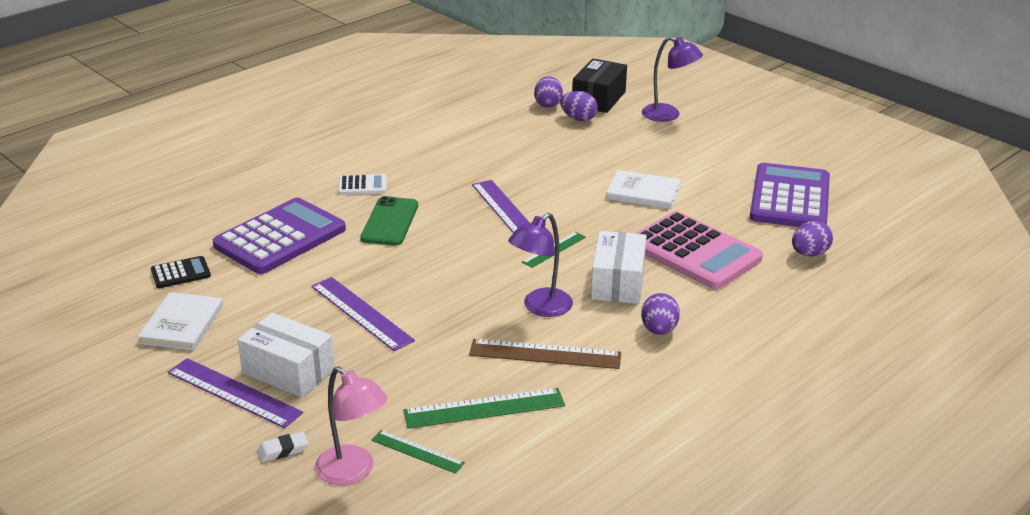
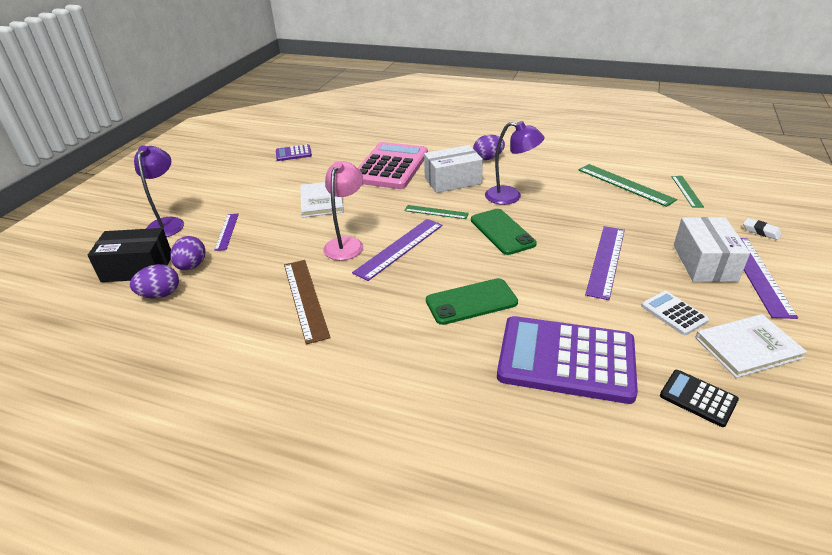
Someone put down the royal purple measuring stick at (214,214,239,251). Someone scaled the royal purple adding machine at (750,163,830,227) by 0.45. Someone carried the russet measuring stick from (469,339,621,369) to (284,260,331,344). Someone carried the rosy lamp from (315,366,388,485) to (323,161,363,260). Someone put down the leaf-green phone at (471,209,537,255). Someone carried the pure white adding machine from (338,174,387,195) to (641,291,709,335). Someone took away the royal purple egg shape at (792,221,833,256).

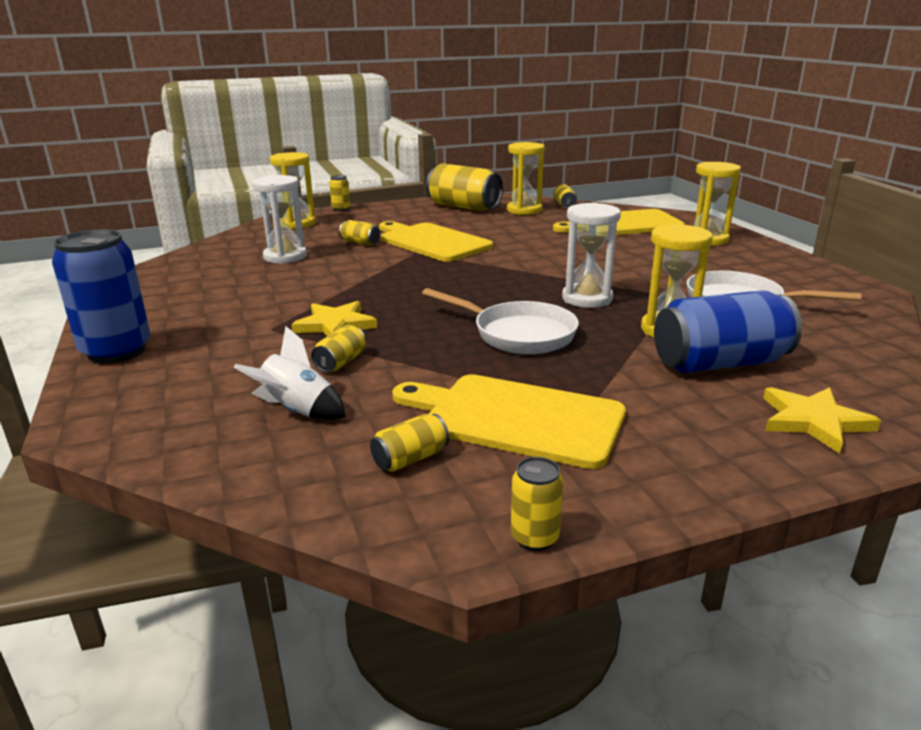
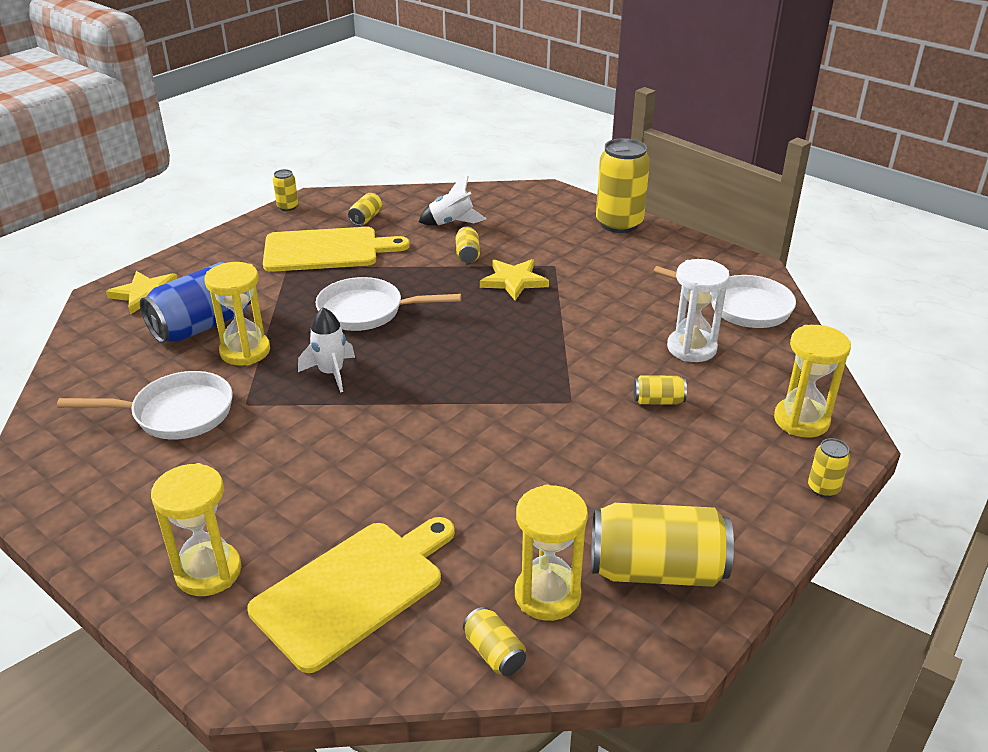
Someone swapped the pure white hourglass at (562,203,621,308) for the pure white spaceship at (298,307,355,393). Someone repainted the royal blue can at (52,229,151,363), which became the golden can at (596,138,650,233). Someone put down the pure white frying pan at (653,266,796,328). Someone took away the golden bread board at (379,221,493,262).

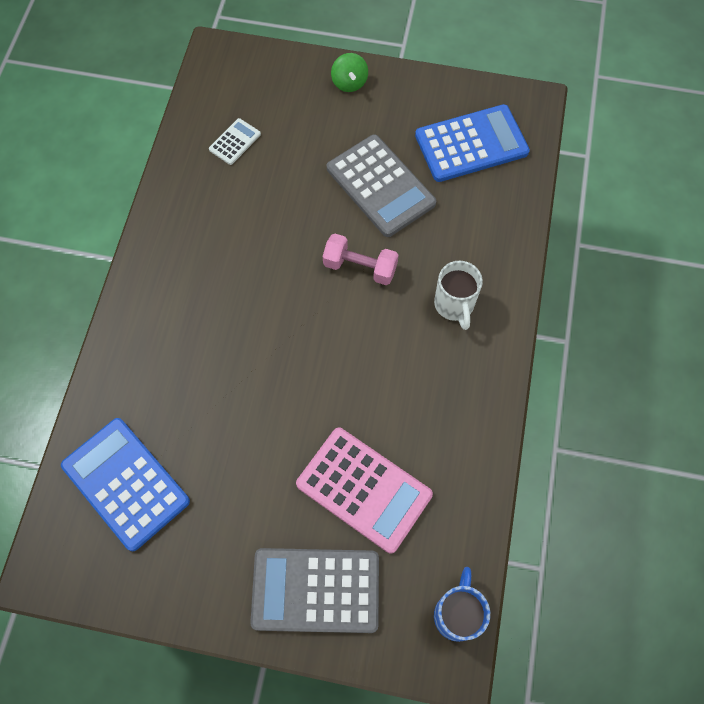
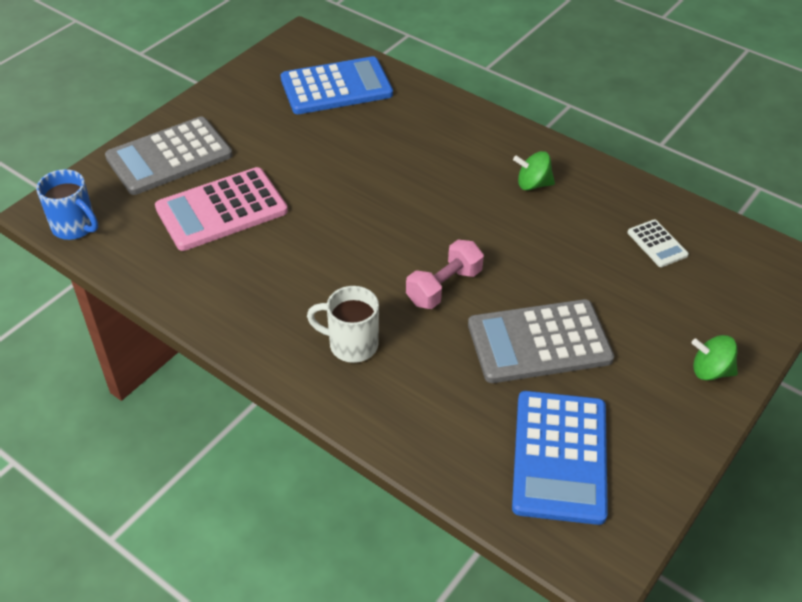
Someone rotated the grey adding machine at (250,548,379,633) by 150 degrees counterclockwise. Someone put down the leaf-green spinning top at (513,151,555,190).

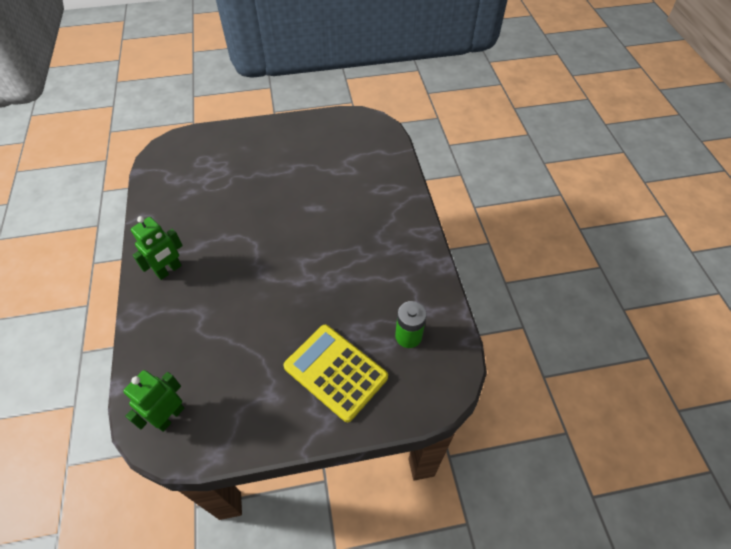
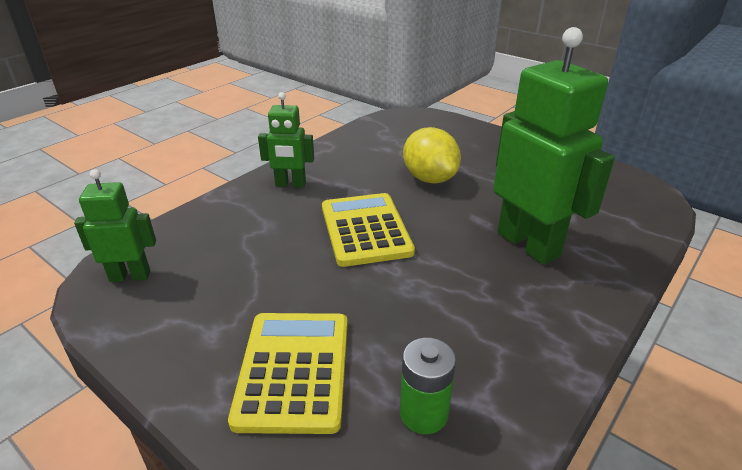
Someone put down the golden adding machine at (322,193,415,267). Someone put down the golden lemon at (403,127,461,184). Someone put down the leaf-green robot at (494,27,615,265).

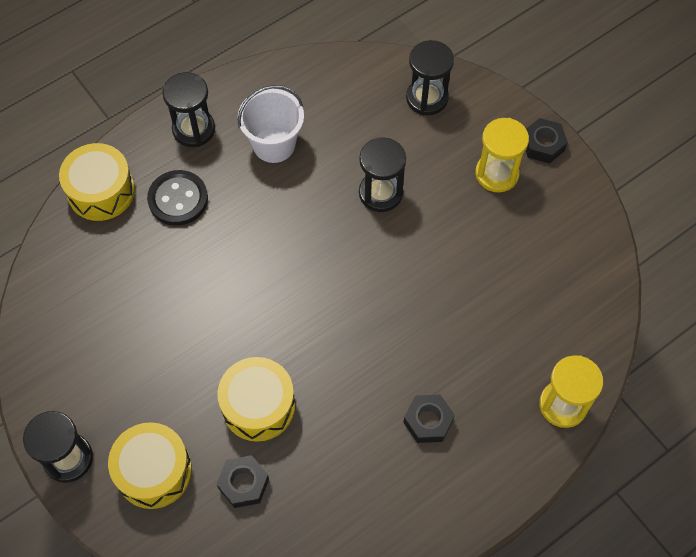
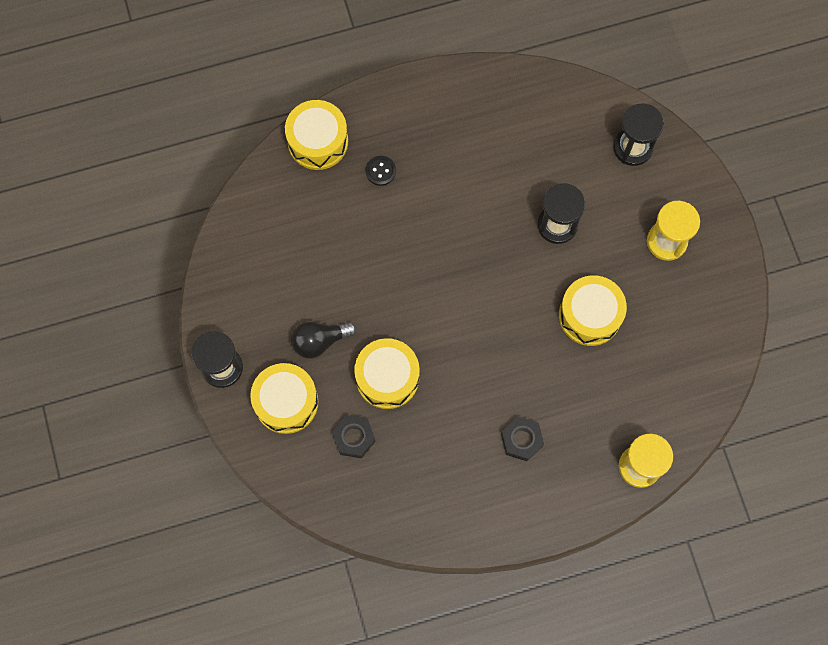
Someone put down the ebony lightbulb at (291,321,357,359). Someone scaled the ebony sewing button at (147,170,208,226) by 0.57. Someone put down the golden toy drum at (559,275,627,346). Someone took away the ebony hourglass at (162,72,215,147). Someone took away the pure white sand bucket at (238,85,304,163). Someone took away the ebony nut at (525,118,568,164).

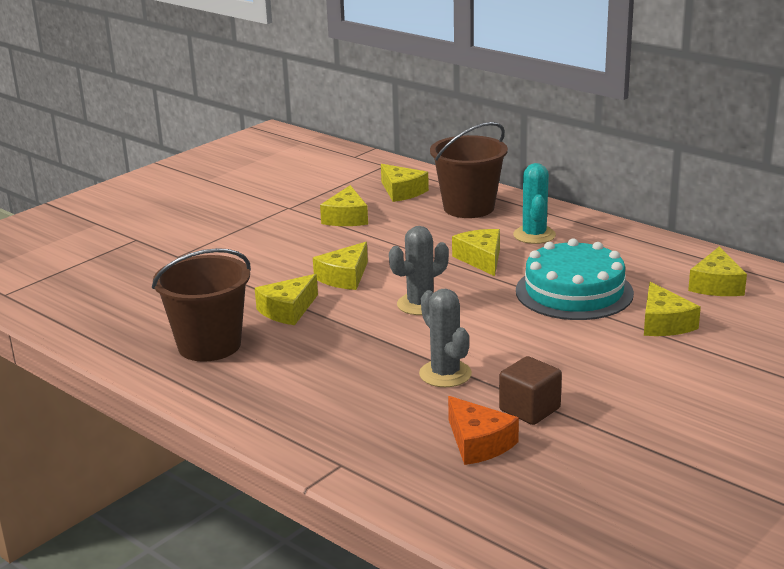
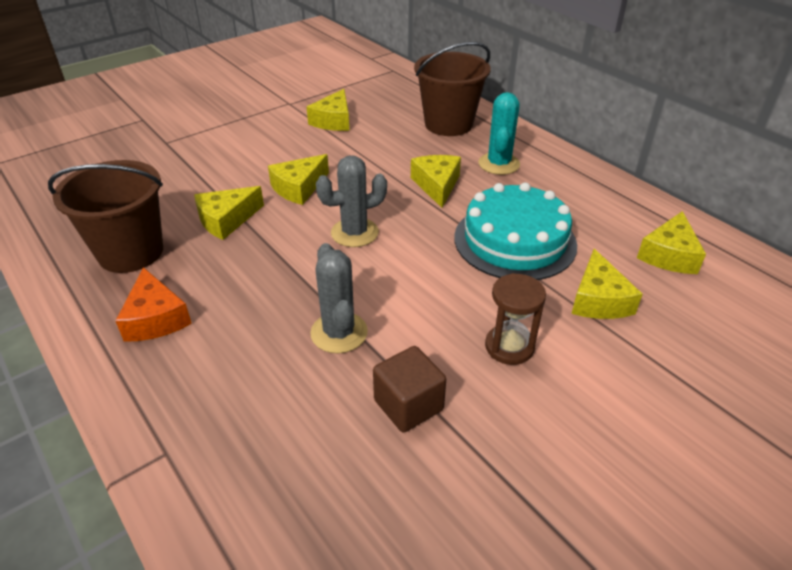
Someone carried the orange cheese wedge from (448,396,519,465) to (116,267,192,342). Someone put down the russet hourglass at (485,273,546,365). Someone took away the golden cheese wedge at (381,164,429,202).

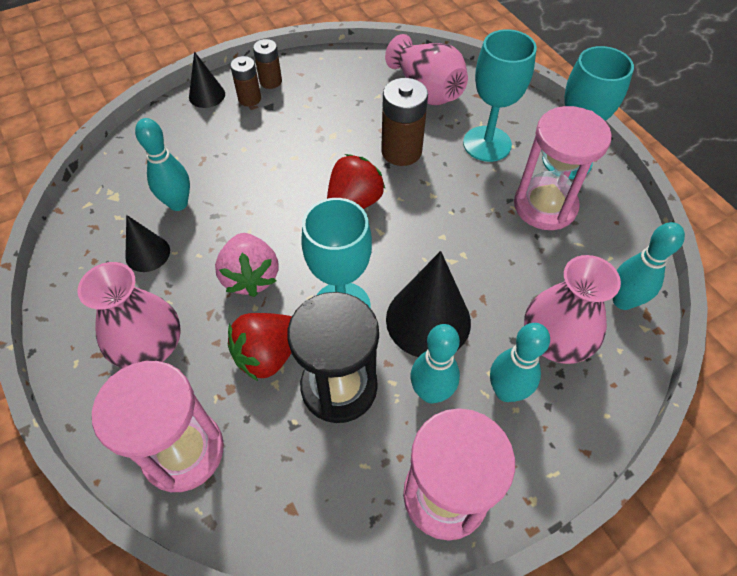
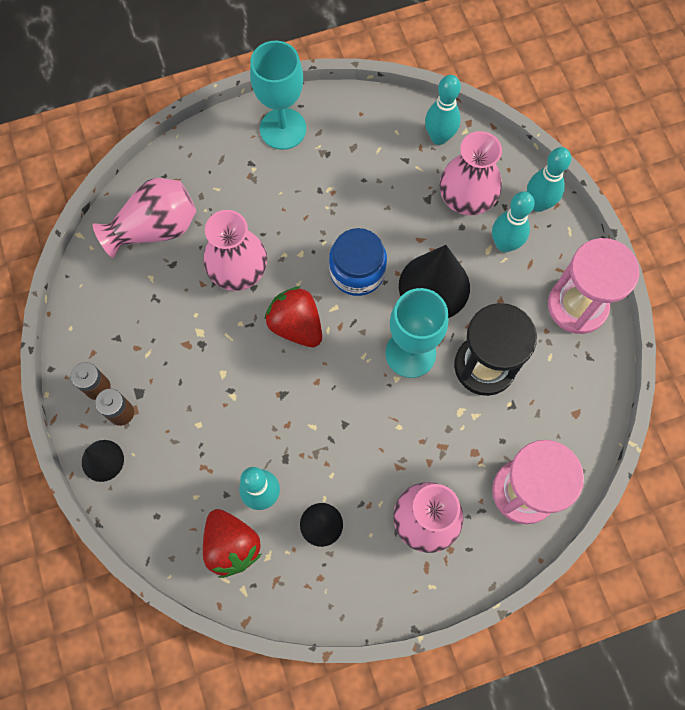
Someone swapped the russet battery at (381,78,428,166) for the rosy tall vase at (203,210,267,291). Someone carried the crimson strawberry from (227,313,292,381) to (203,509,261,578). Someone put down the royal blue jar at (329,228,387,296). Someone carried the turquoise bowling pin from (410,324,460,403) to (527,147,571,212). Someone took away the rosy strawberry at (215,233,279,297). Someone took away the turquoise wine glass at (463,29,537,162). Someone took away the rosy hourglass at (514,106,612,230).

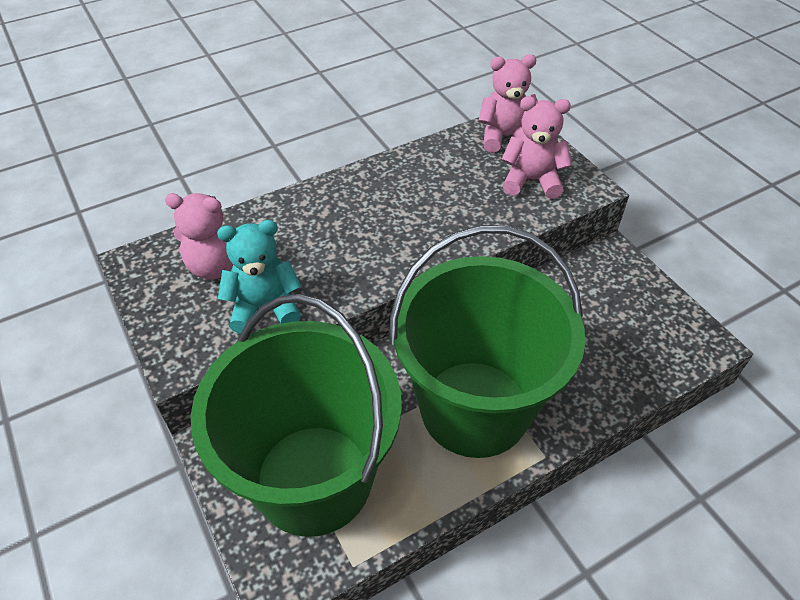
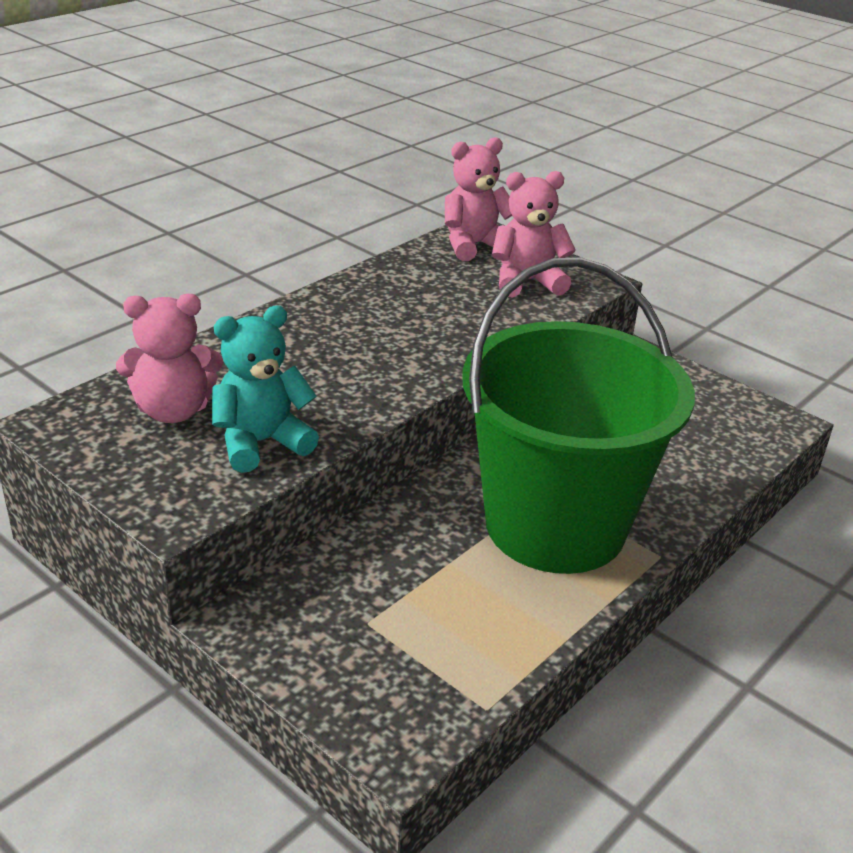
Someone took away the leaf-green sand bucket at (191,294,402,537).

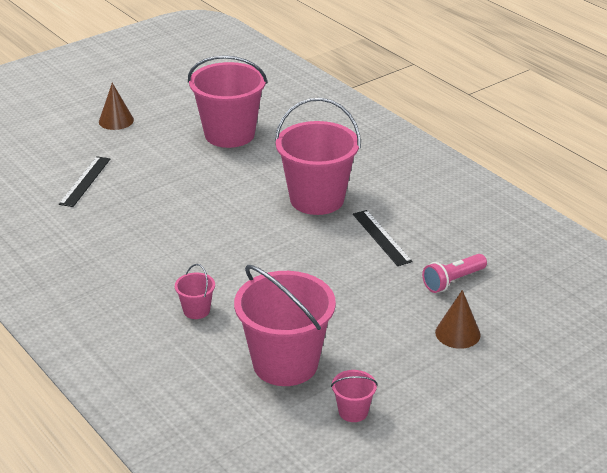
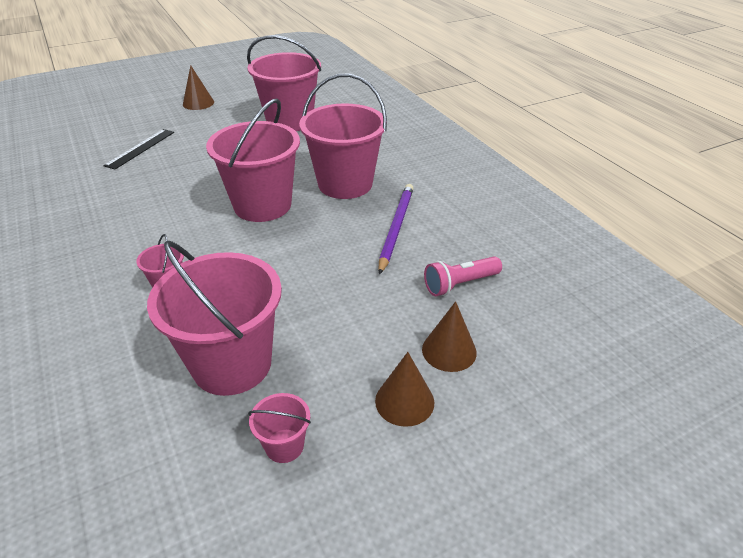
Someone put down the rosy sand bucket at (206,99,300,222). Someone put down the russet cone shape at (375,352,434,427). Someone swapped the ebony measuring stick at (353,210,413,266) for the royal purple pencil at (379,184,414,275).

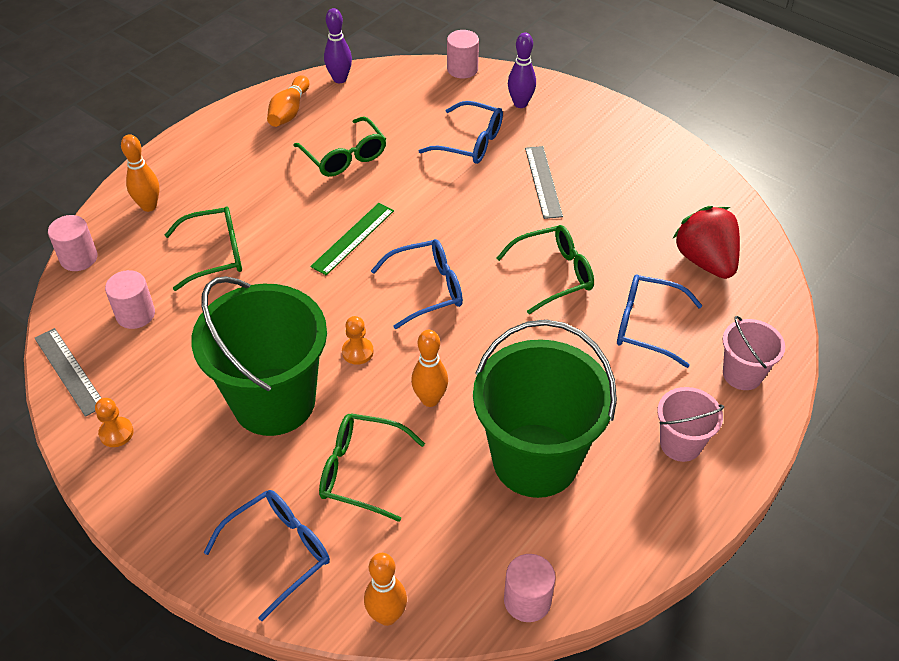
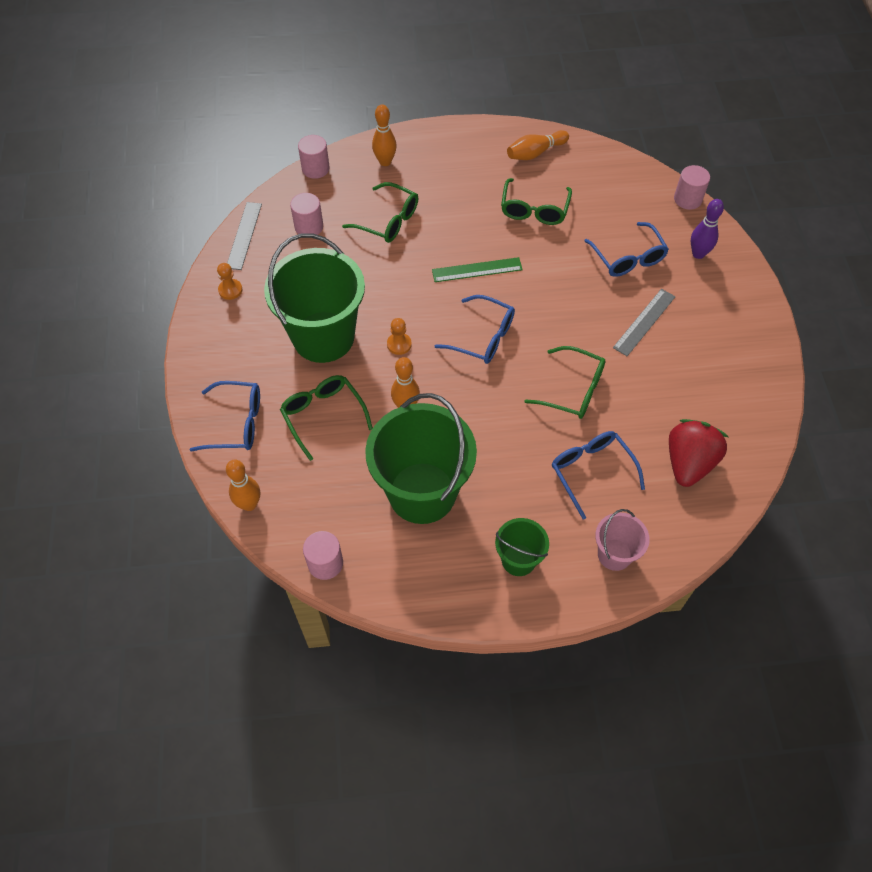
Someone repainted the rosy sand bucket at (657,387,724,462), which became the leaf-green sand bucket at (495,518,549,576). Someone took away the royal purple bowling pin at (324,8,352,83).

